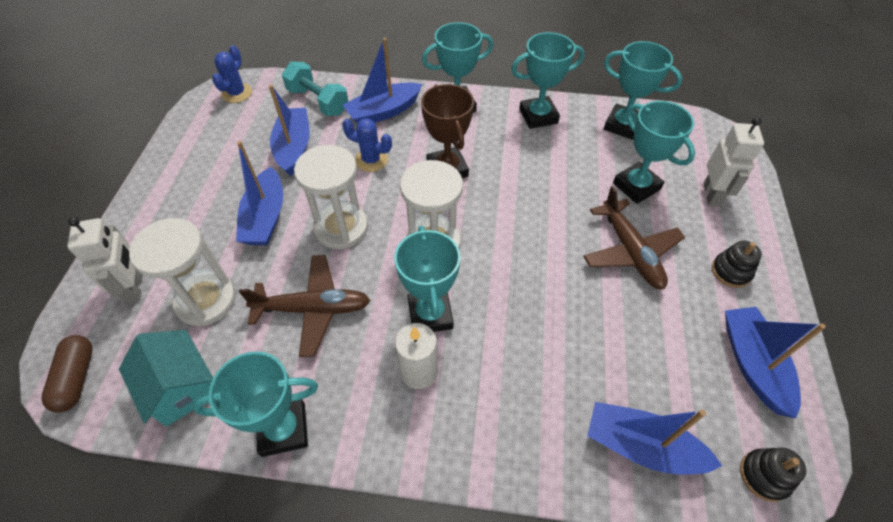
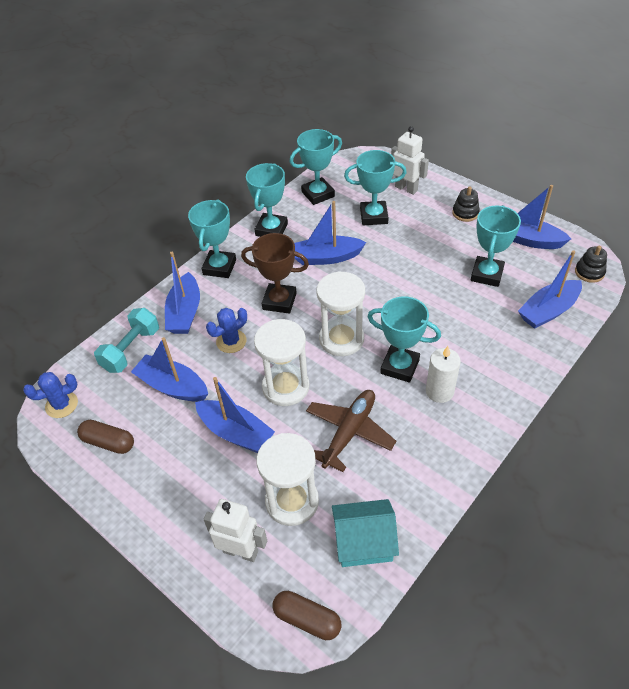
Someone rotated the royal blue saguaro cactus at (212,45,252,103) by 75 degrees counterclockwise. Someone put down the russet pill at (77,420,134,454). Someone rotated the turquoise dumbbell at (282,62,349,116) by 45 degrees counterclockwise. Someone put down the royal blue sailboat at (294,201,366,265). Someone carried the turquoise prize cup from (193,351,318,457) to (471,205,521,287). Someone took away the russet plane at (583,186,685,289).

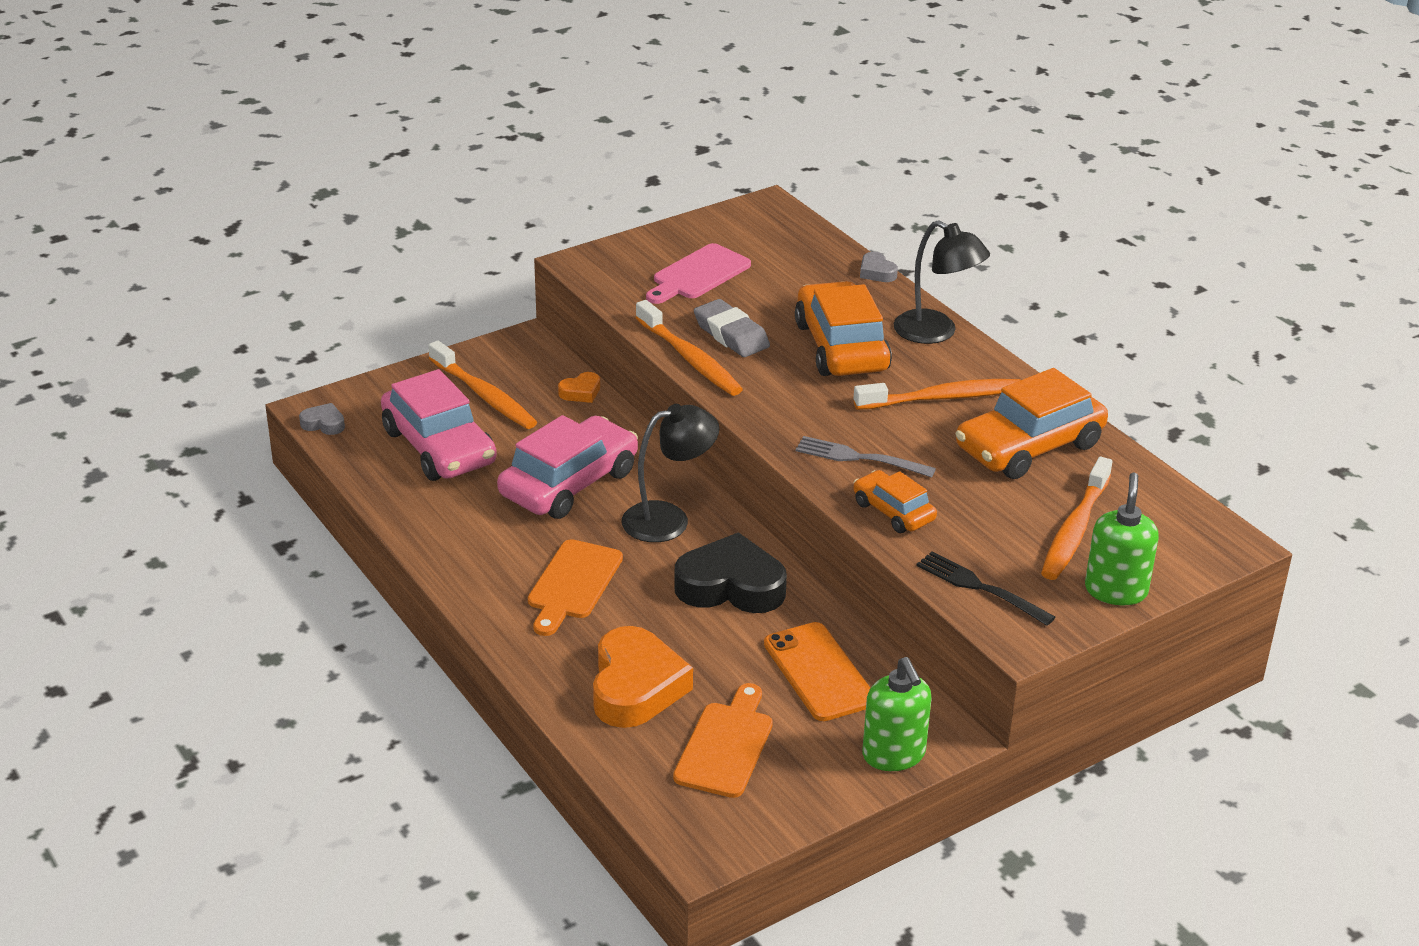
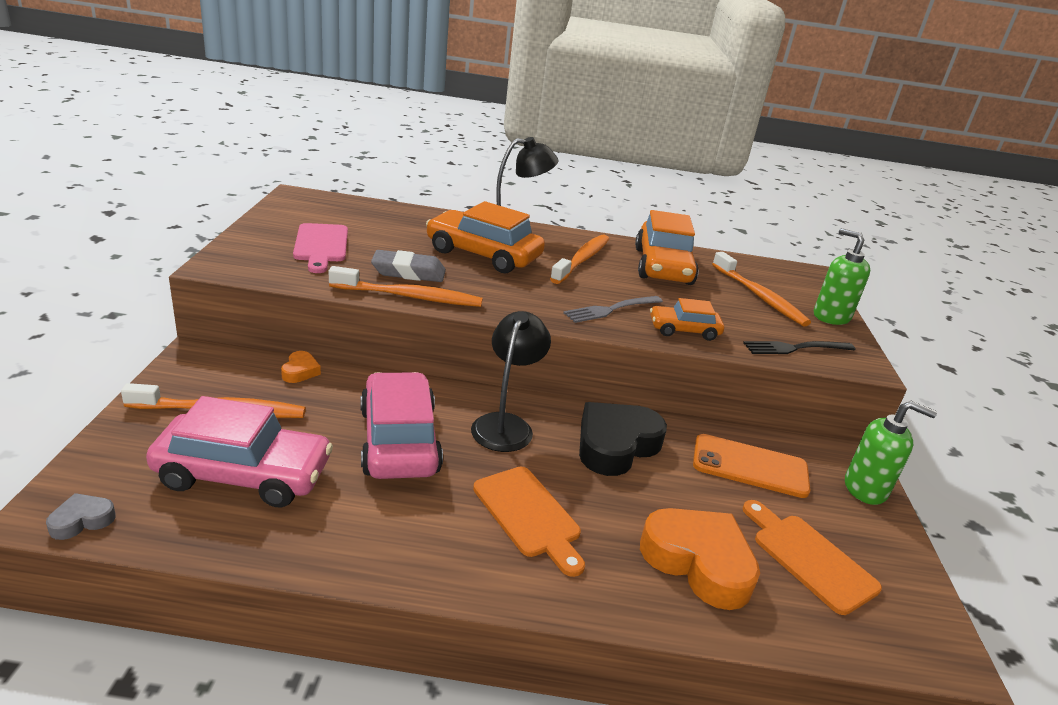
Someone took away the grey heart shape at (860,252,898,282).

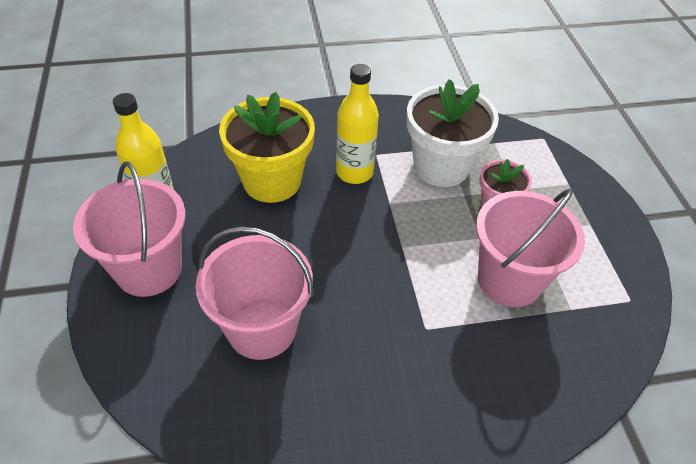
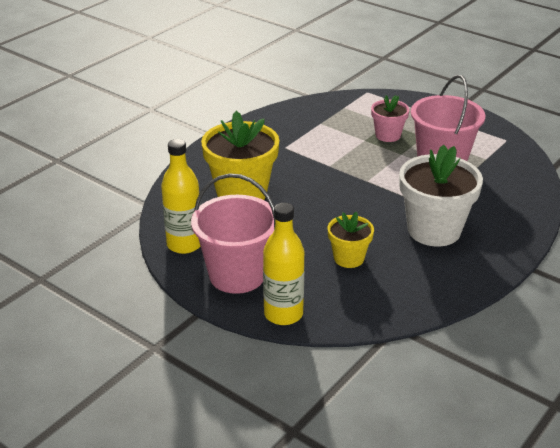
Someone carried the golden flask from (336,64,379,184) to (263,203,305,325). Someone swapped the rosy sand bucket at (196,226,313,360) for the golden plant pot at (328,212,374,268). Someone carried the pure white plant pot from (407,79,499,187) to (399,145,483,246).

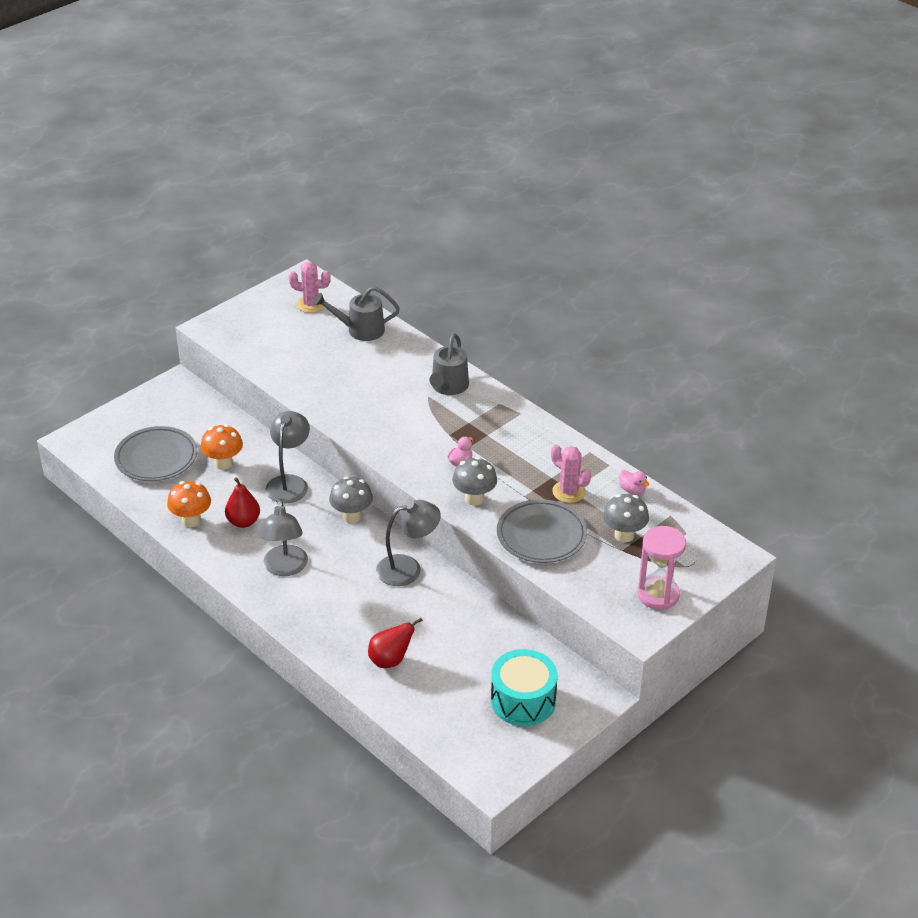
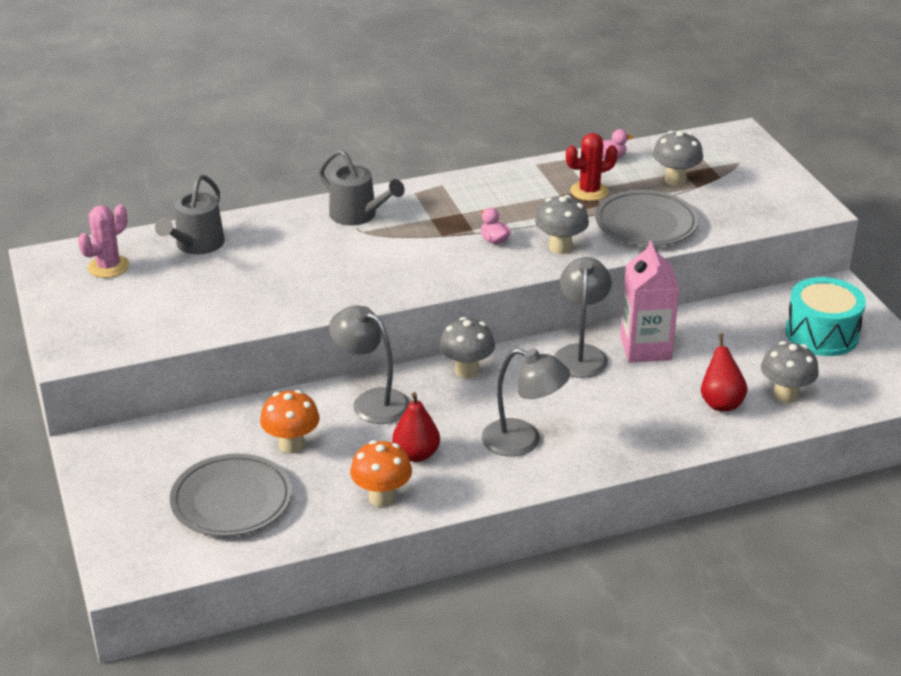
Someone repainted the rosy saguaro cactus at (551,444,591,503), which became the crimson saguaro cactus at (566,133,618,201). Someone put down the rosy milk carton at (620,241,680,363). Someone put down the grey fungus at (761,341,819,403). Someone took away the rosy hourglass at (638,526,686,610).

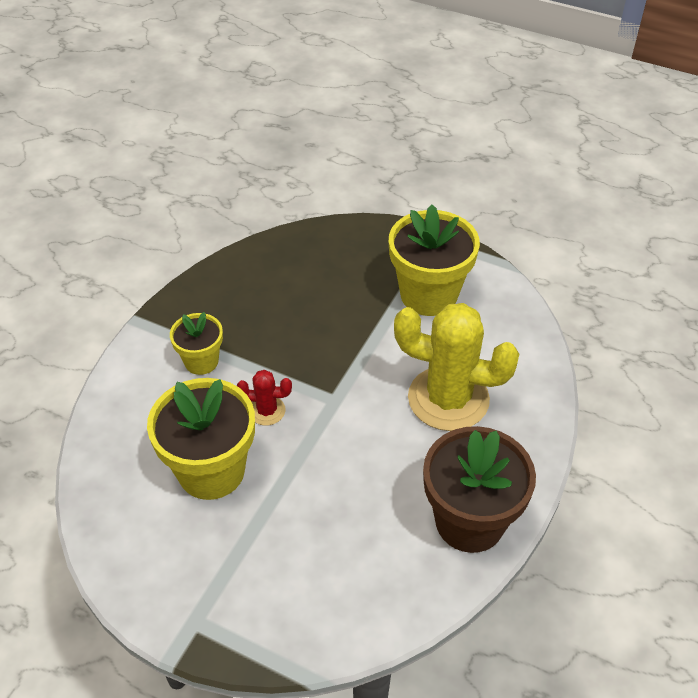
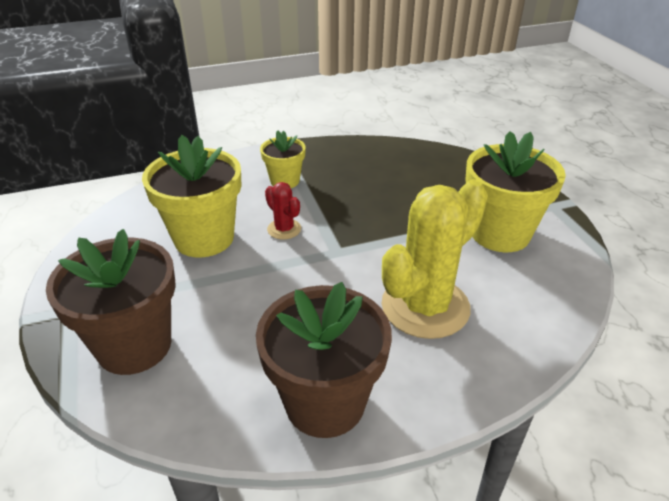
Someone put down the russet plant pot at (46,229,176,375). Someone rotated the golden saguaro cactus at (394,303,519,431) by 75 degrees clockwise.

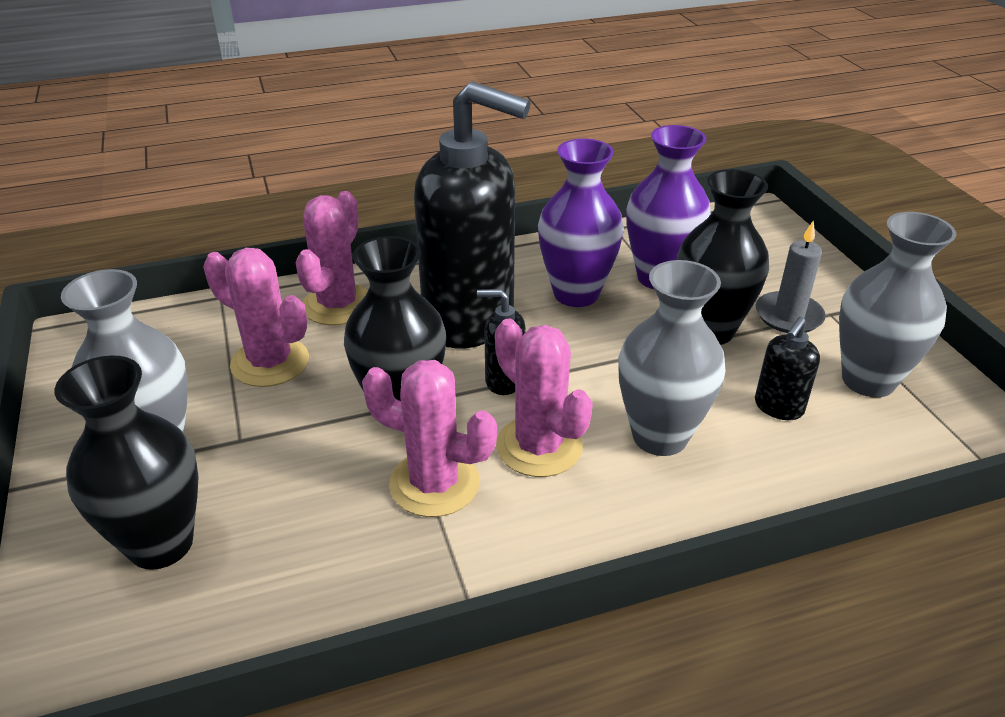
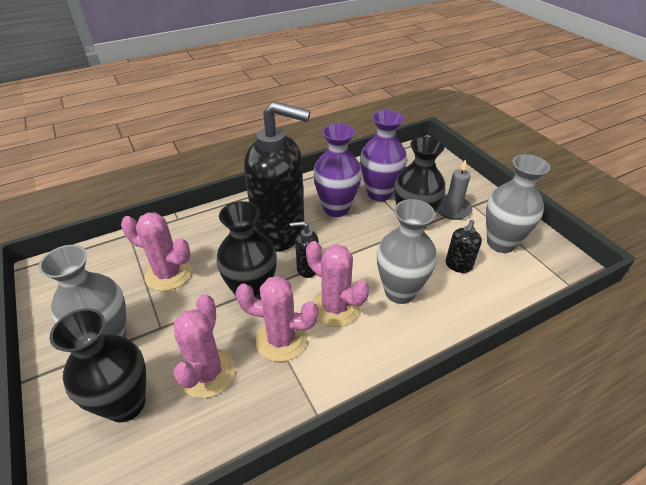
Someone carried the rosy saguaro cactus from (296,191,368,325) to (174,294,235,398).

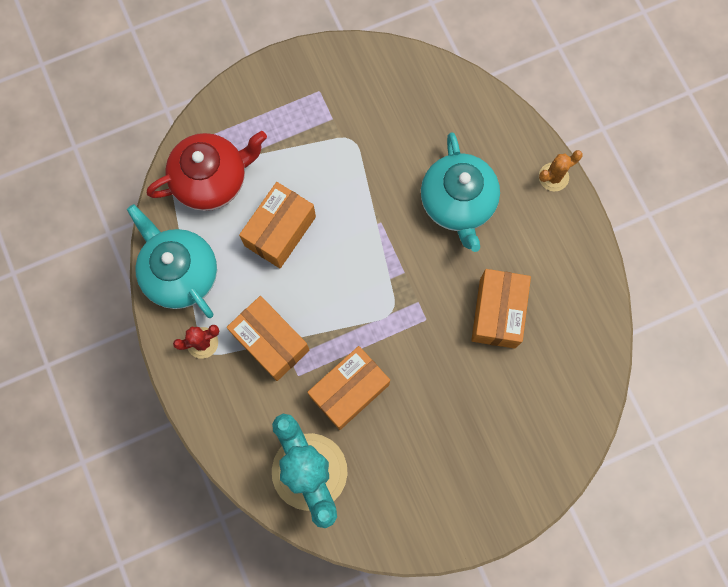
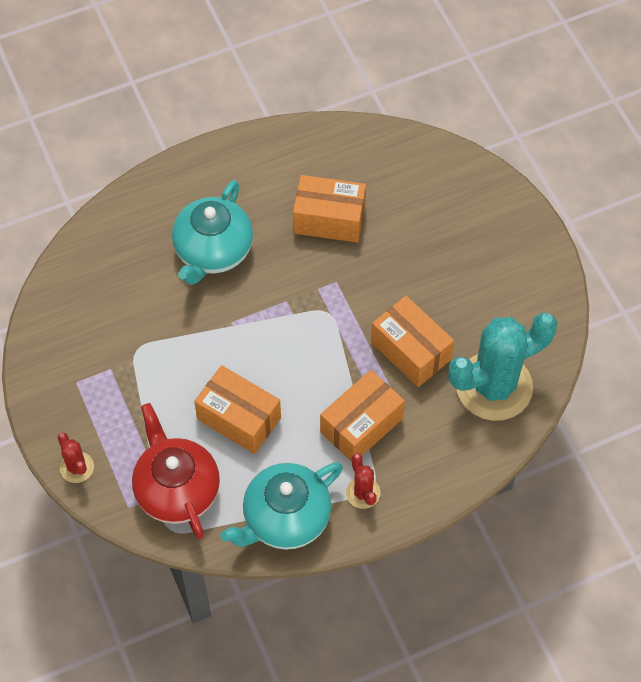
Someone put down the crimson saguaro cactus at (58,433,94,483). Someone rotated the turquoise china teapot at (421,132,500,252) by 120 degrees clockwise. Someone took away the orange saguaro cactus at (539,150,583,191).

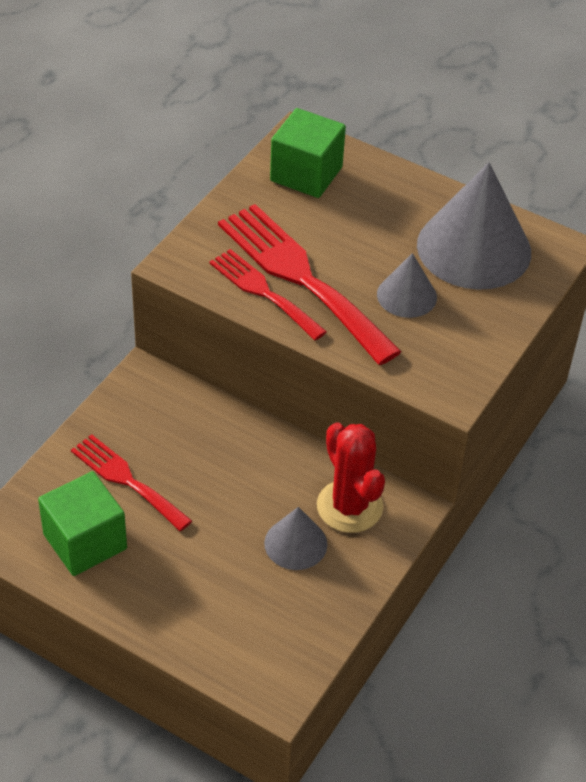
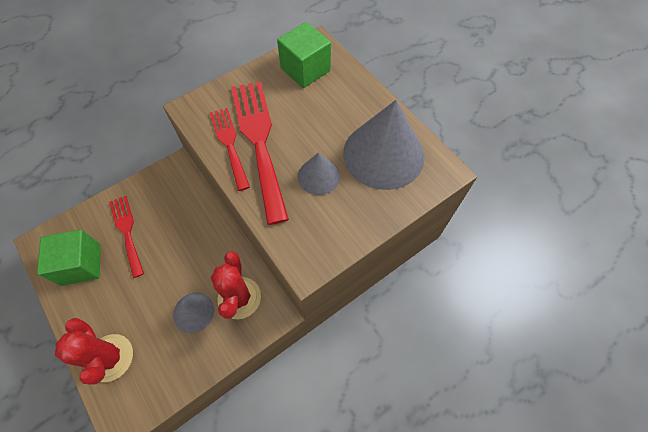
Someone put down the crimson saguaro cactus at (55,318,133,384).

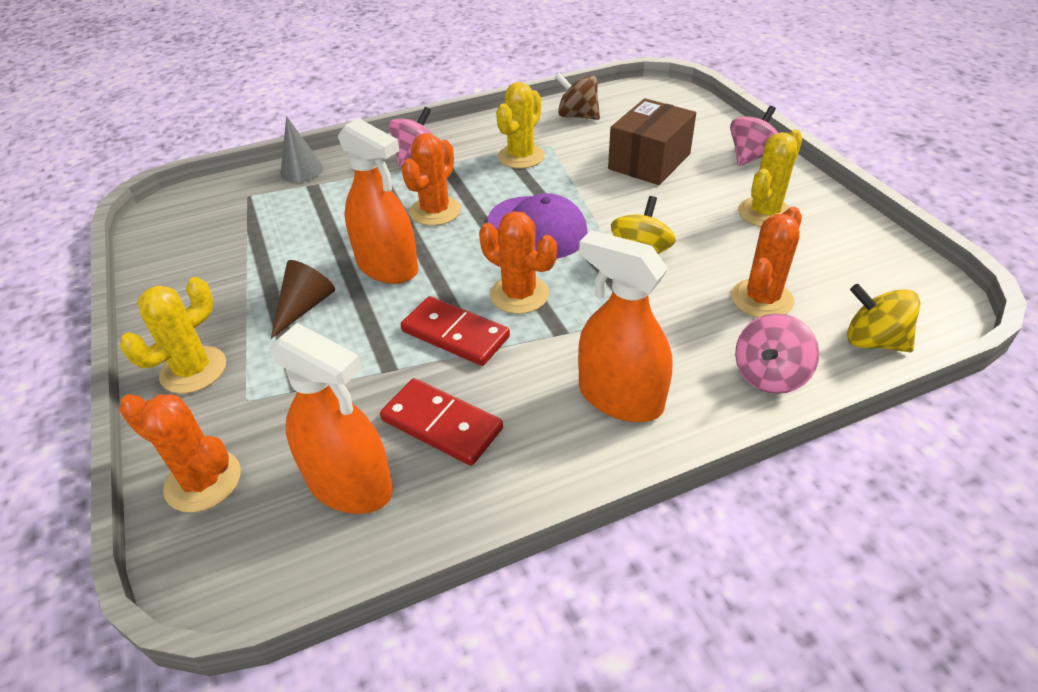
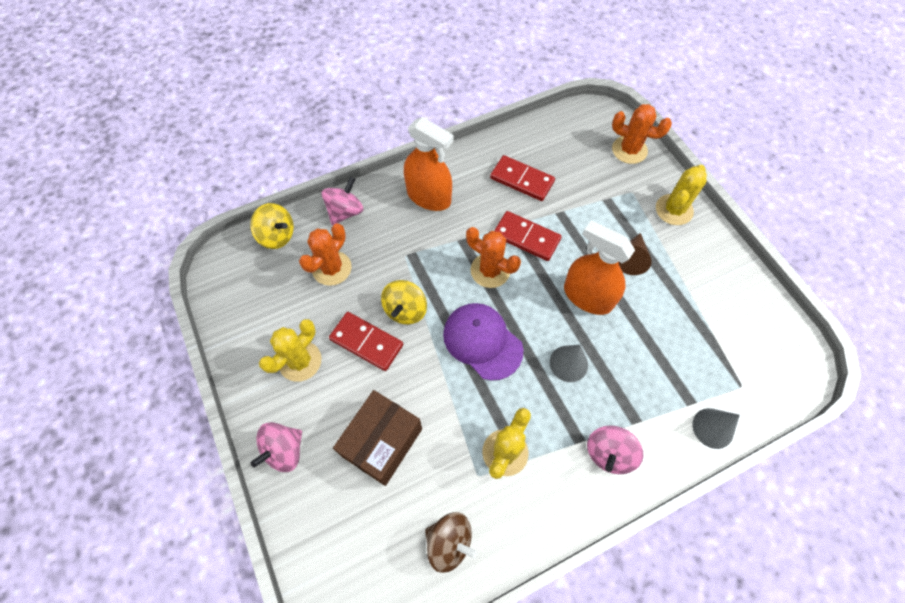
Someone put down the crimson domino at (329,312,403,371). Someone swapped the orange saguaro cactus at (401,133,461,226) for the grey cone shape at (550,345,588,382). Someone took away the orange spray bottle at (269,323,393,514).

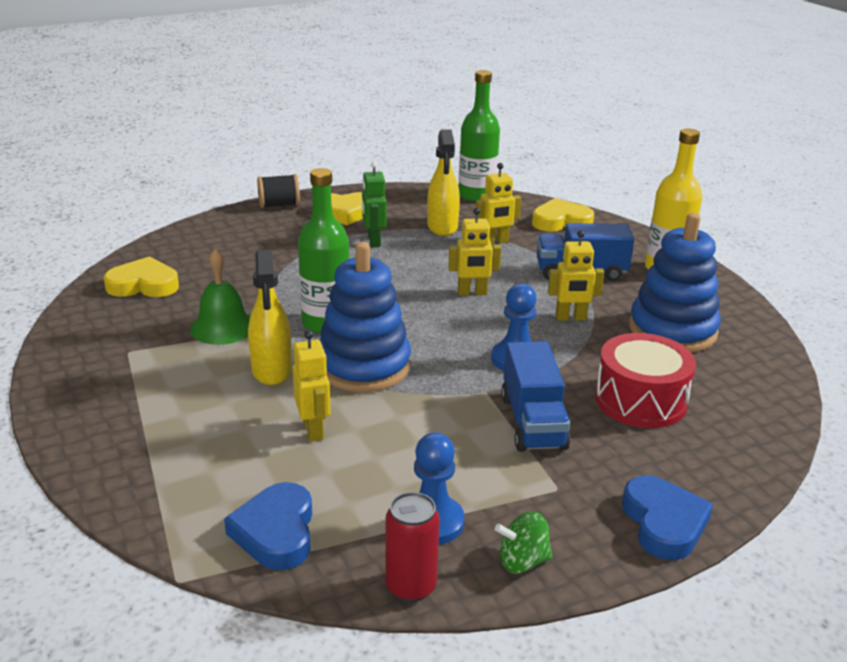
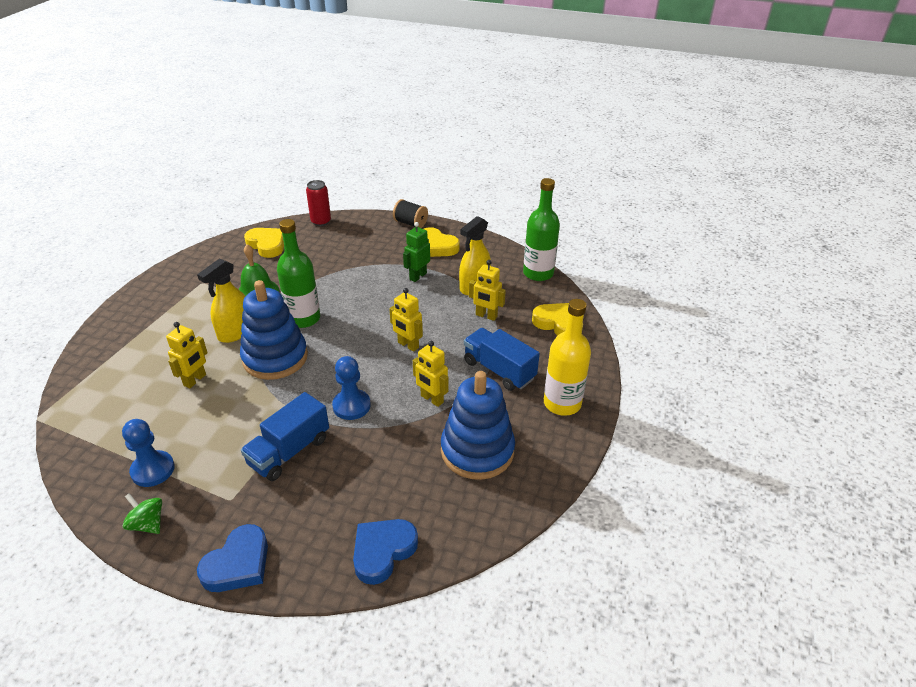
Someone carried the crimson can from (385,492,440,602) to (306,180,331,226). Someone carried the royal blue heart shape from (224,482,312,570) to (353,519,418,585). Someone took away the crimson toy drum at (595,333,696,428).

